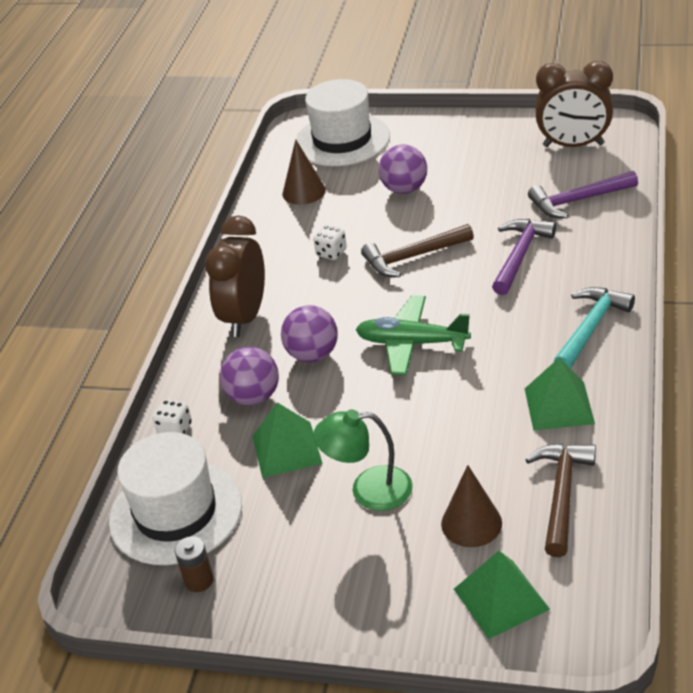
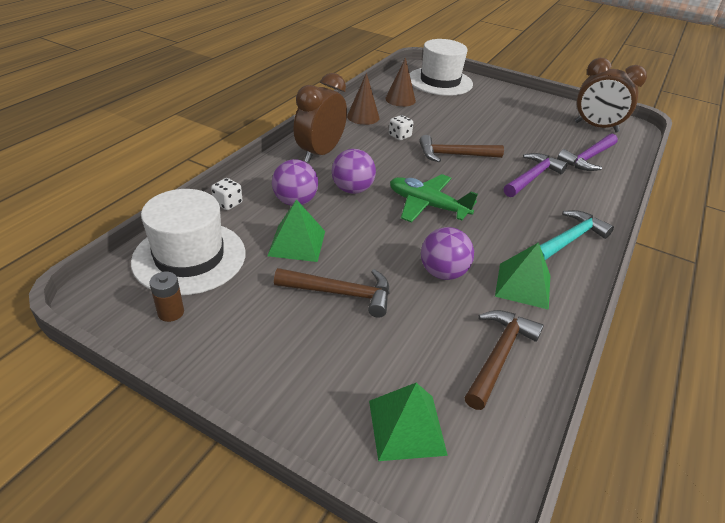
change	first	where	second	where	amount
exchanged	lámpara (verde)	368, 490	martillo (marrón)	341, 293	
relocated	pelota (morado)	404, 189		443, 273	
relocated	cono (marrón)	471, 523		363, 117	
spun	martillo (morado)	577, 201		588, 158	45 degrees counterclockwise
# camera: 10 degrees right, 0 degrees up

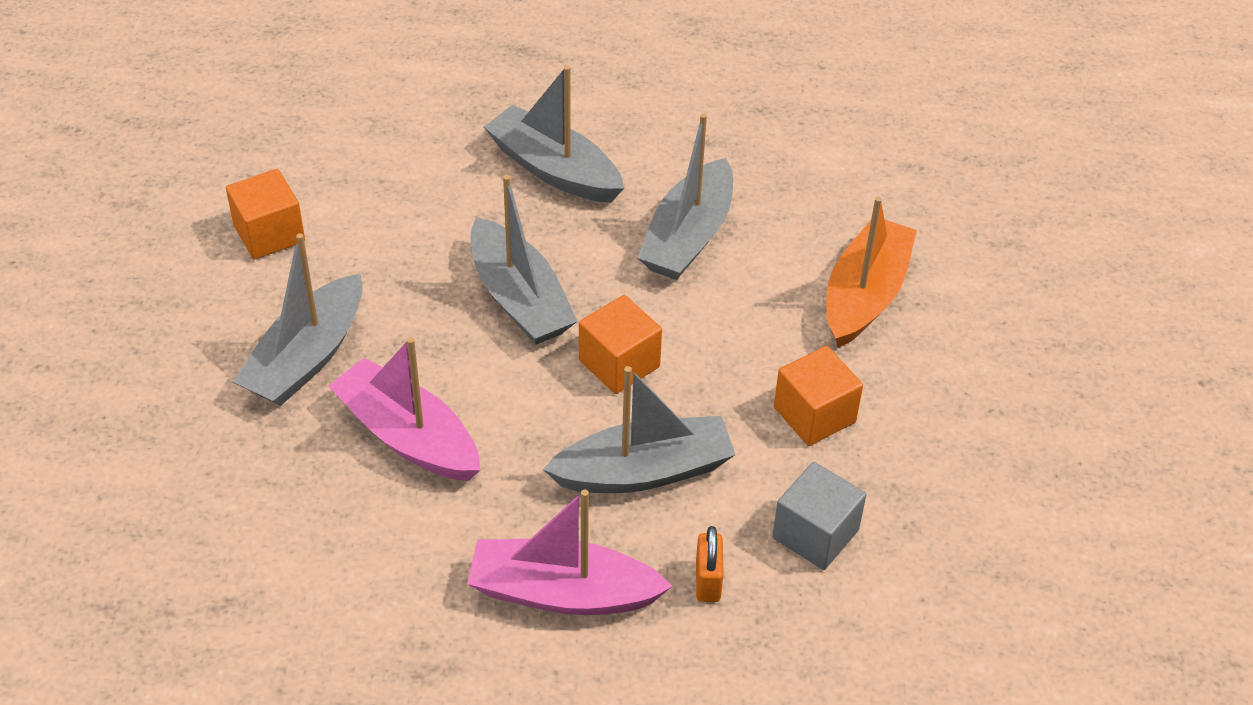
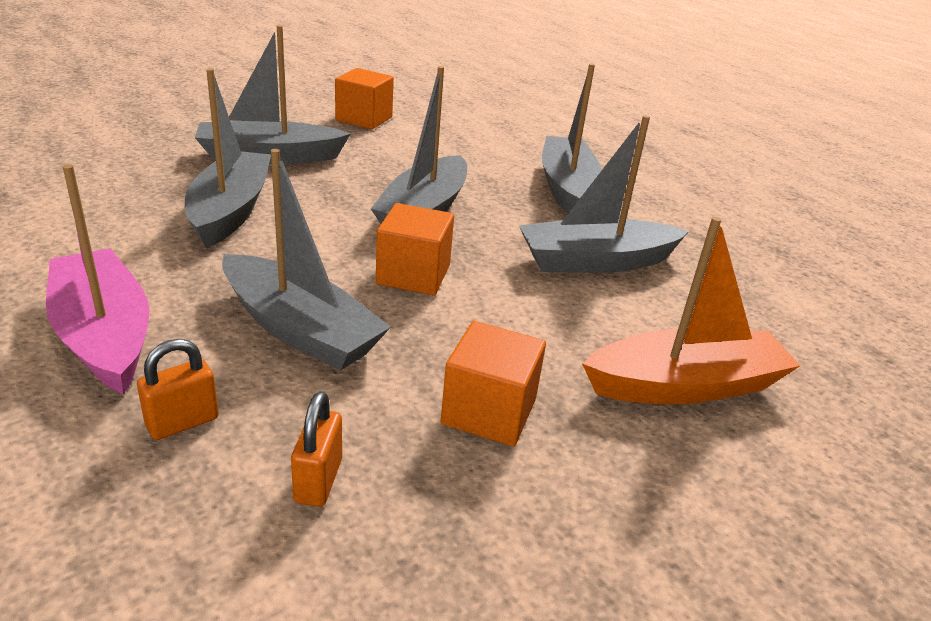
change	first	where	second	where	amount
colour	barco (rosa)	407, 436	barco (gris)	230, 210	
exchanged	cubo (gris)	815, 534	candado (naranja)	318, 480	
# camera: 50 degrees right, 15 degrees down

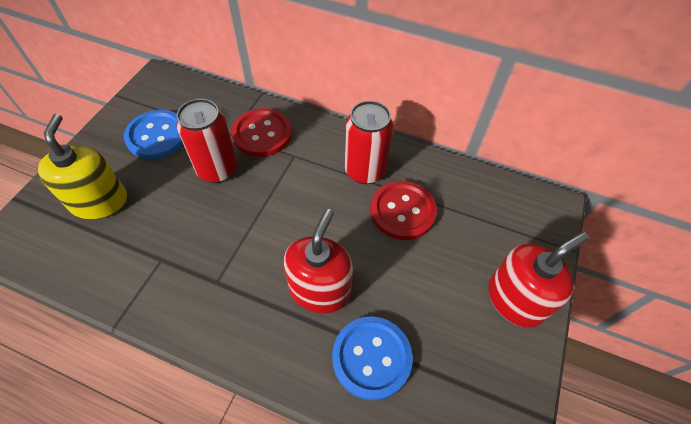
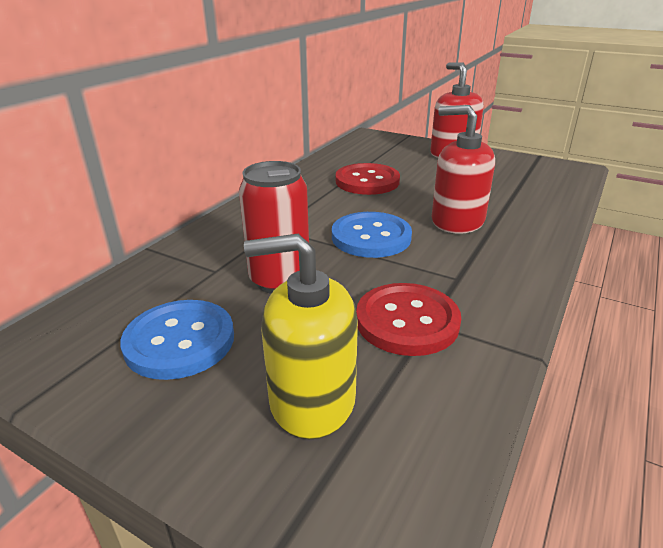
change	first	where	second	where	amount
relocated	botón (rojo)	262, 134		407, 321	
relocated	botón (azul)	371, 358		371, 237	
missing	lata (rojo)	365, 171			
# camera: 80 degrees left, 25 degrees down

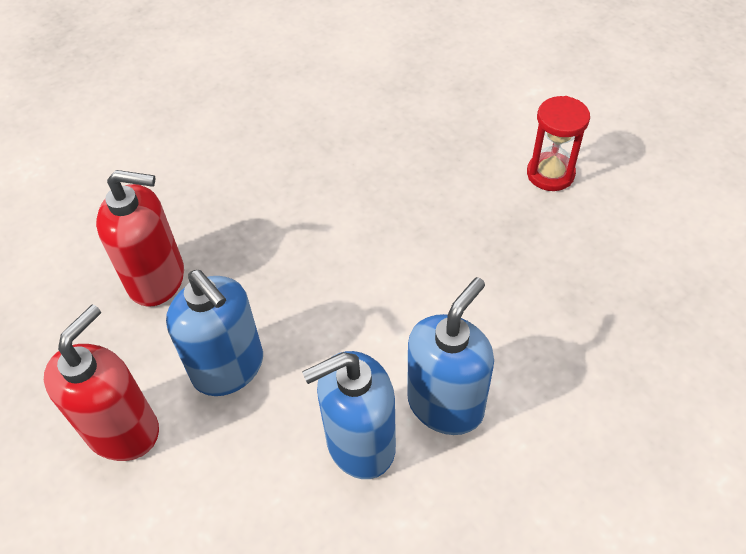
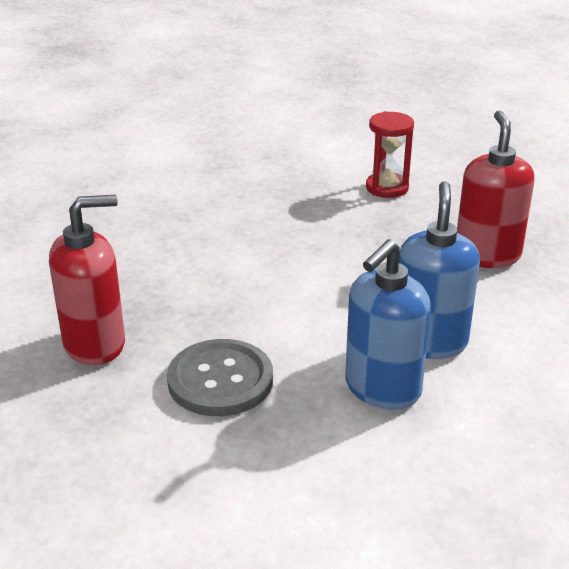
change	first	where	second	where	amount
relocated	dispensador de jabón (rojo)	123, 430		487, 255	
exchanged	dispensador de jabón (azul)	228, 368	botón (gris)	220, 380	
# camera: 30 degrees left, 20 degrees down

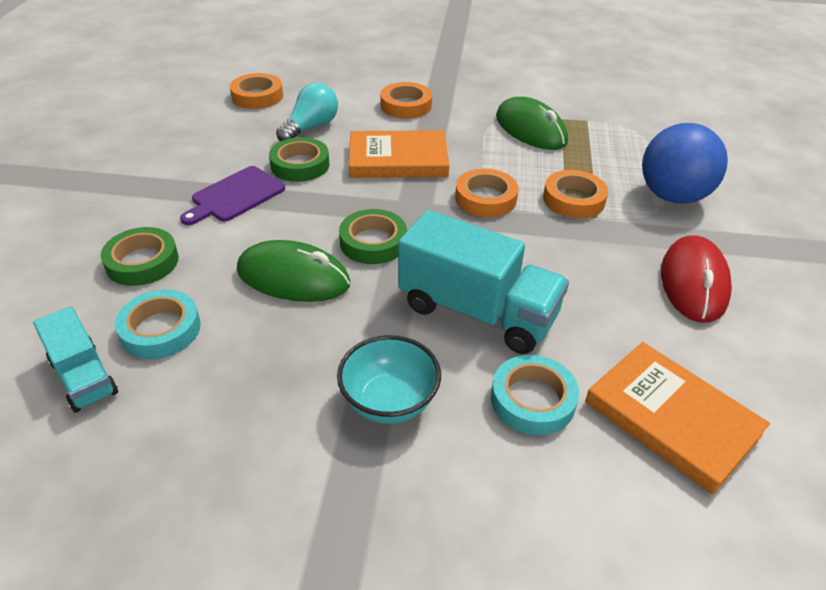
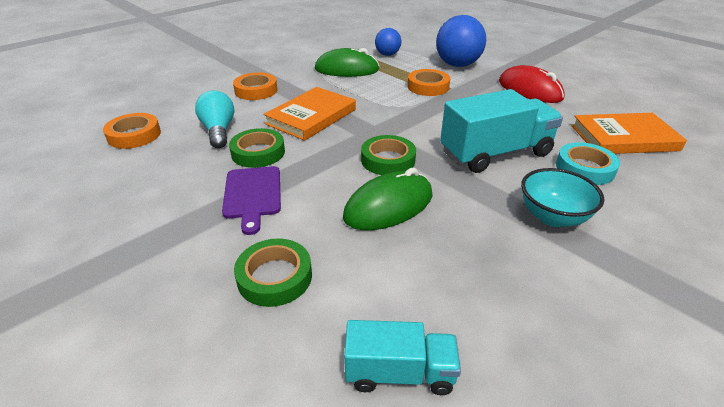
change	first	where	second	where	amount
missing	cinta adhesiva (turquesa)	160, 329			
missing	cinta adhesiva (naranja)	485, 198			
appeared			pelota (azul)	387, 54	
# camera: 50 degrees left, 5 degrees down

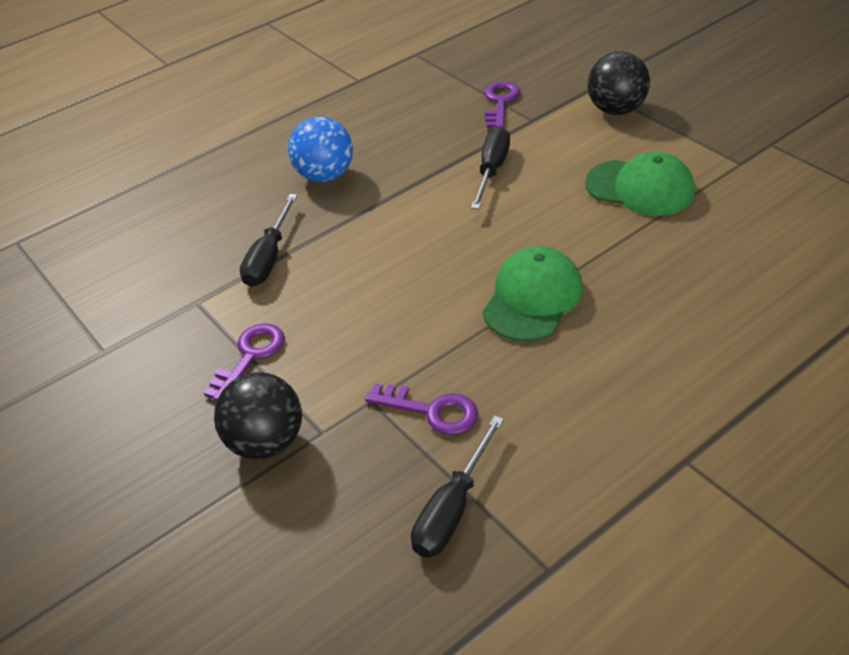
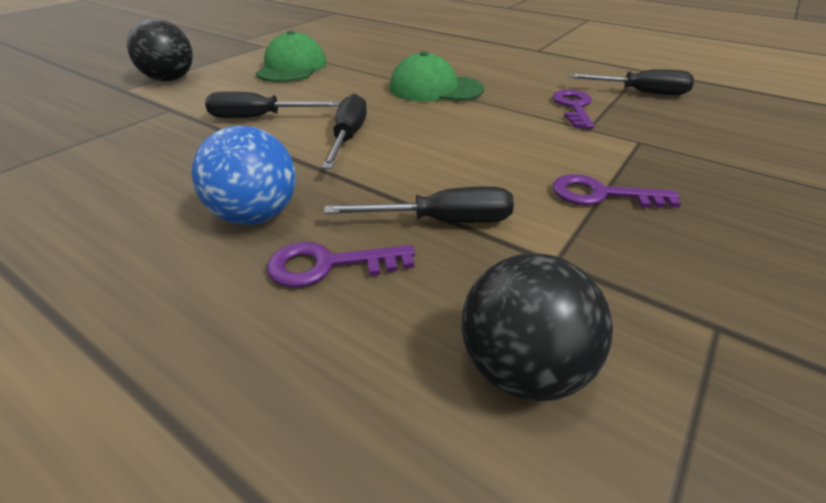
change	first	where	second	where	amount
relocated	pelota (negro)	266, 442		523, 368	
relocated	llave (morado)	500, 102		329, 265	
appeared			destornillador (negro)	348, 137	
# camera: 110 degrees left, 5 degrees down

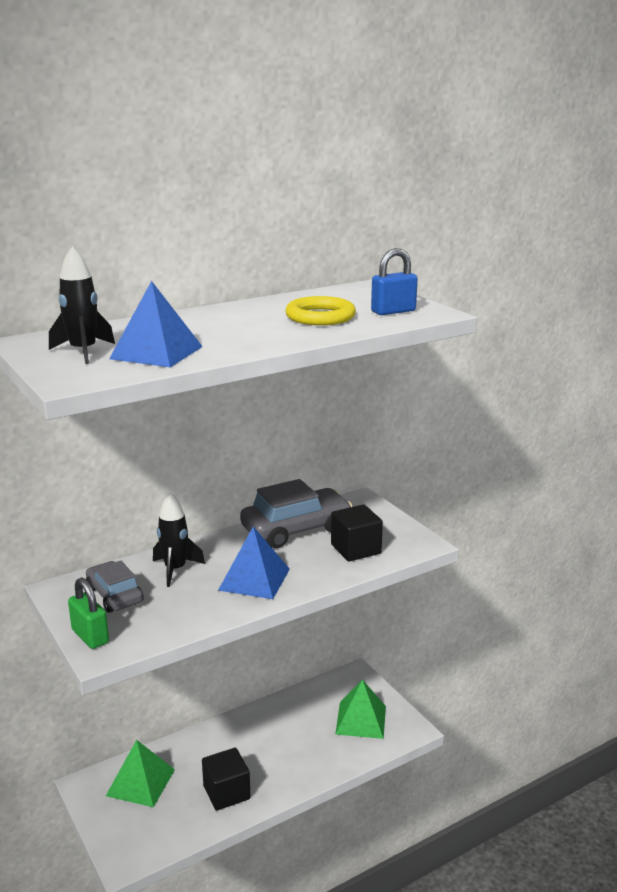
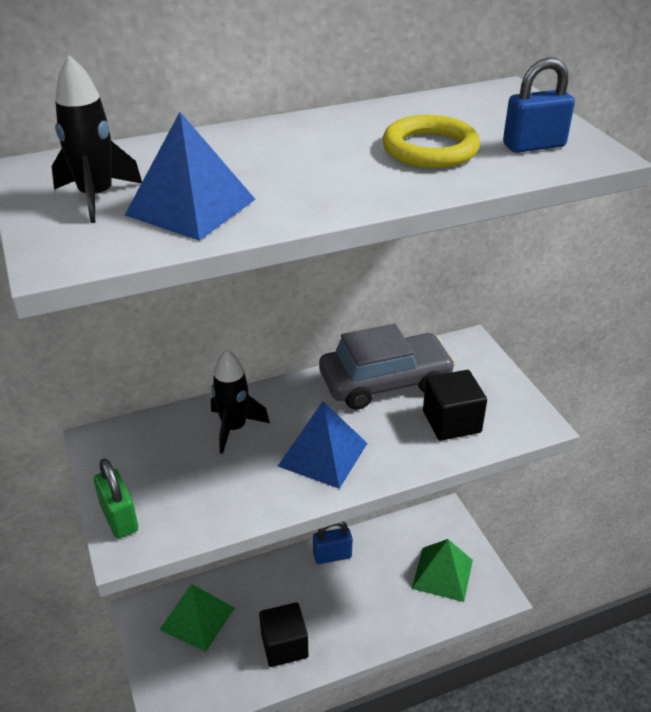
change	first	where	second	where	amount
missing	coche (gris)	114, 595			
appeared			candado (azul)	332, 555	
# camera: 10 degrees right, 15 degrees up

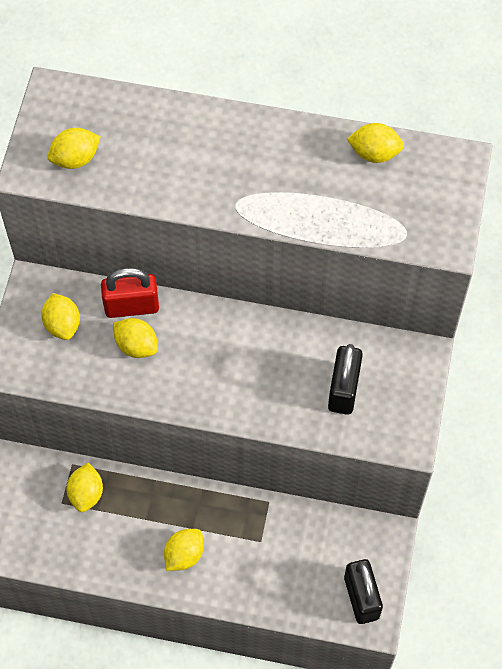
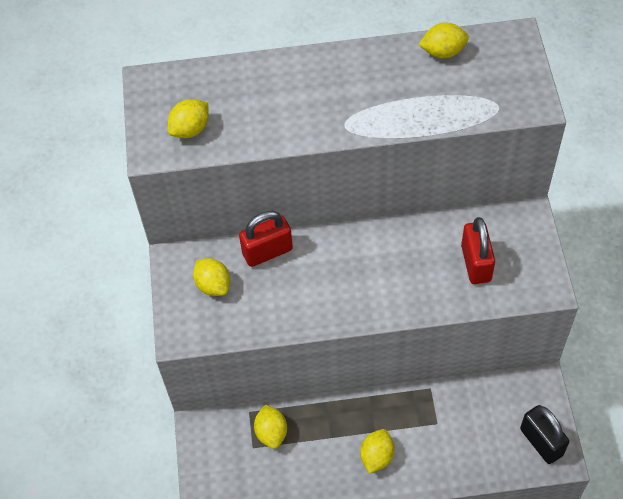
change	first	where	second	where	amount
missing	limón (amarillo)	136, 346			
colour	candado (negro)	343, 389	candado (rojo)	476, 263	
# camera: 15 degrees left, 5 degrees down

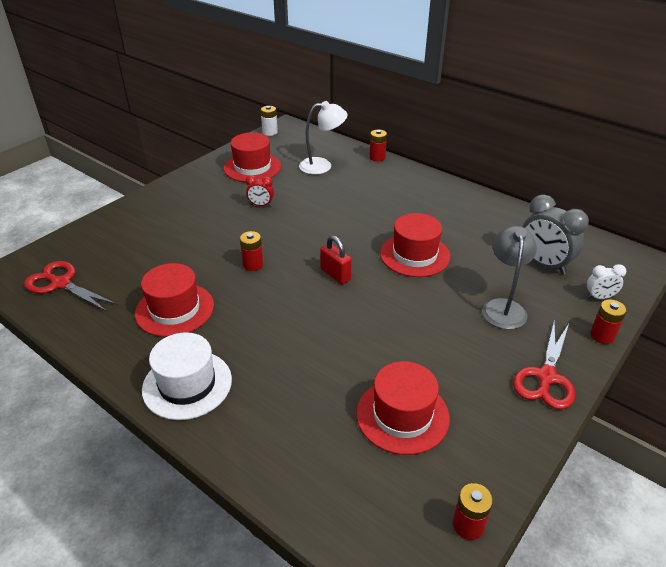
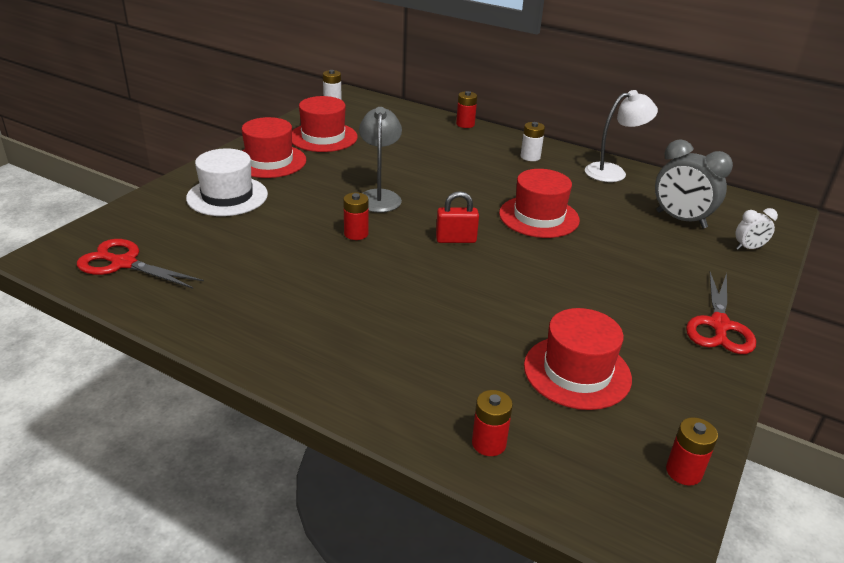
change	first	where	second	where	amount
relocated	sombrero (rojo)	175, 309		269, 161	
relocated	sombrero (blanco)	187, 384		227, 196	
missing	despertador (rojo)	261, 205			
relocated	lámpara (blanco)	322, 166		613, 172	
spun	candado (rojo)	335, 275		456, 240	45 degrees counterclockwise
relocated	lámpara (gris)	503, 307		379, 196	
relocated	pila (rojo)	602, 336		489, 443	
appeared			pila (blanco)	530, 157	
# camera: 10 degrees left, 5 degrees down

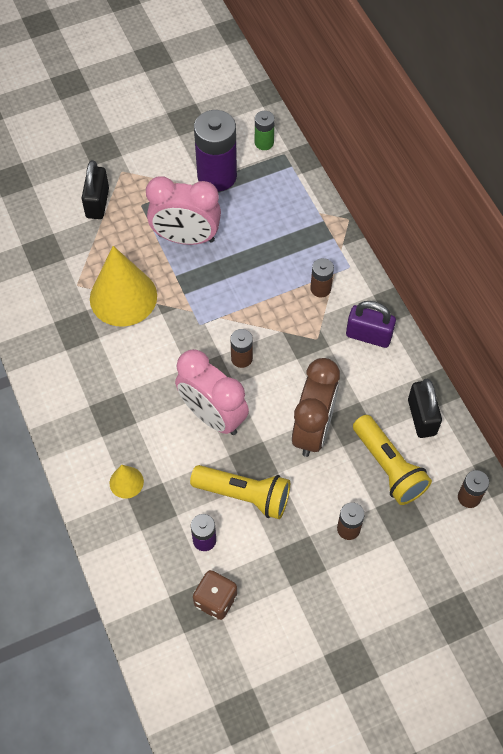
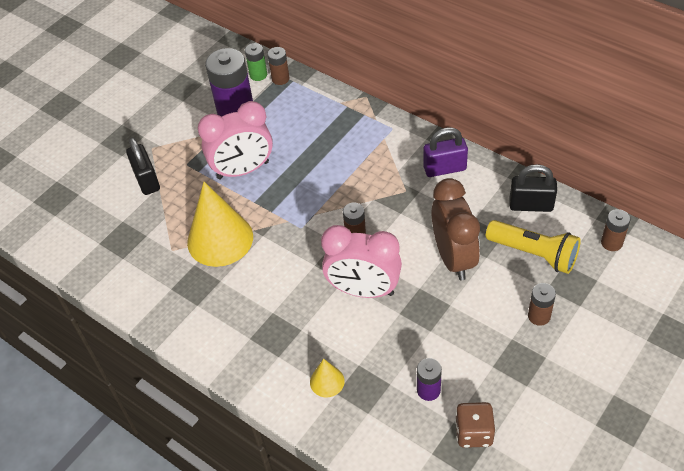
change	first	where	second	where	amount
missing	lámpara de mano (amarillo)	244, 495			
relocated	pila (marrón)	320, 288		280, 79	
spun	candado (negro)	422, 417		531, 205	45 degrees counterclockwise
# camera: 25 degrees left, 10 degrees down

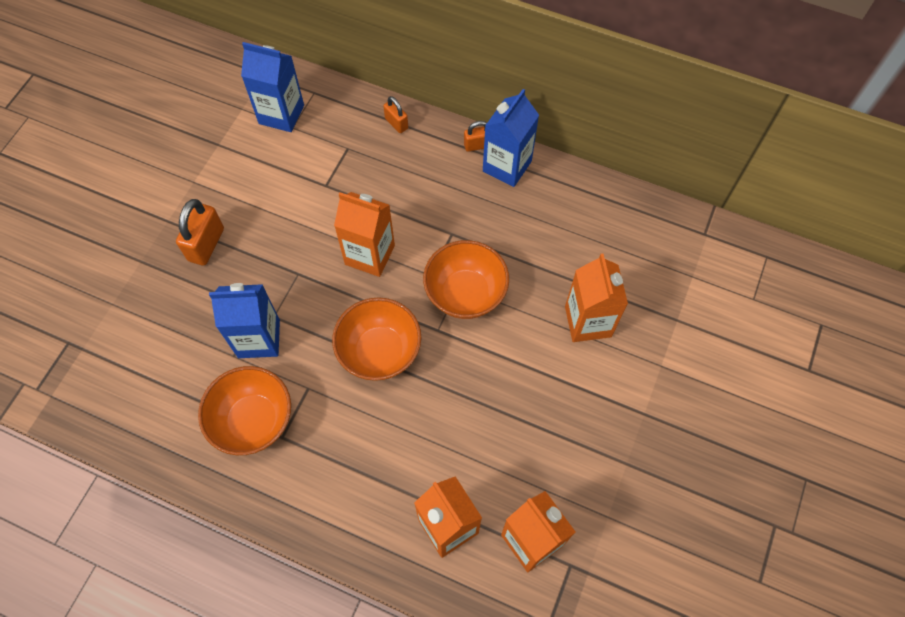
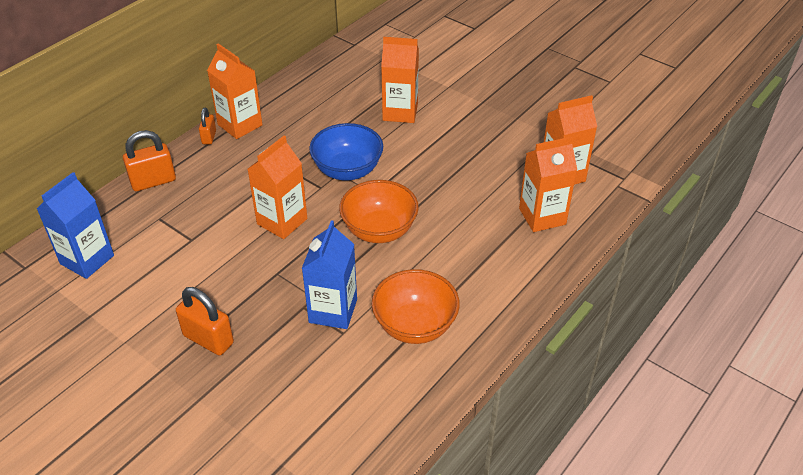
change	first	where	second	where	amount
size	candado (naranja)	396, 123		153, 181	x1.72
colour	cuenco (naranja)	465, 294	cuenco (azul)	347, 170	
colour	cartón de leche (azul)	507, 166	cartón de leche (naranja)	240, 125	
# camera: 75 degrees left, 20 degrees down

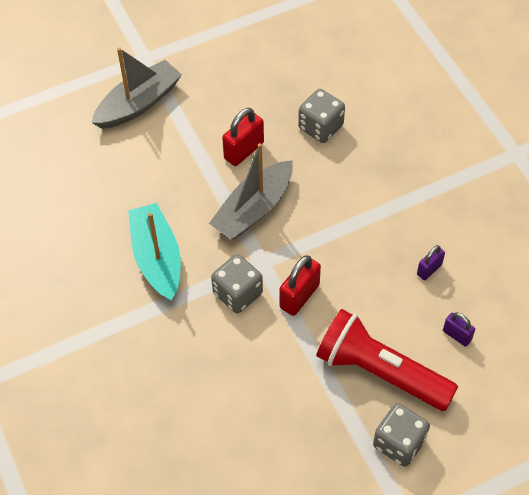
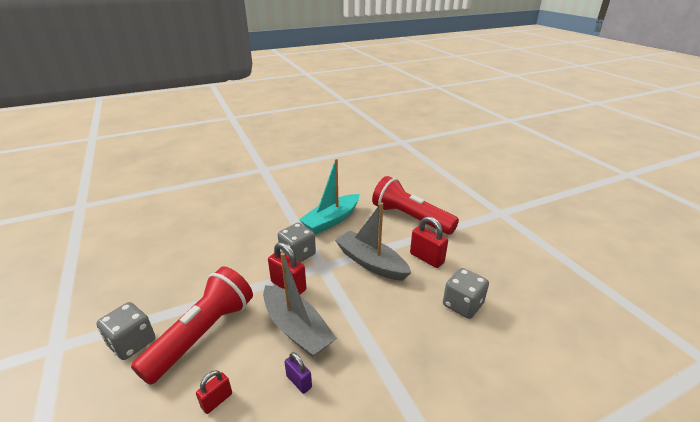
change	first	where	second	where	amount
relocated	barco (gris)	138, 103		297, 328	
spun	barco (turquesa)	157, 258		331, 220	150 degrees clockwise
colour	candado (morado)	457, 335	candado (rojo)	217, 400	
appeared			lámpara de mano (rojo)	410, 218	
# camera: 90 degrees right, 25 degrees down

